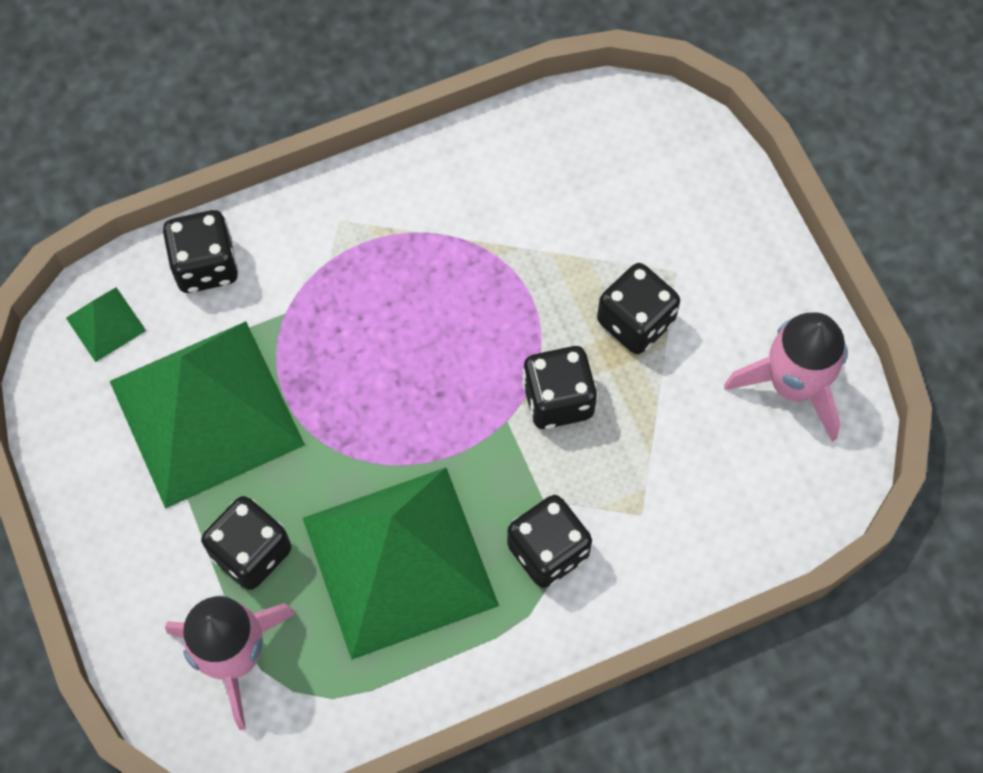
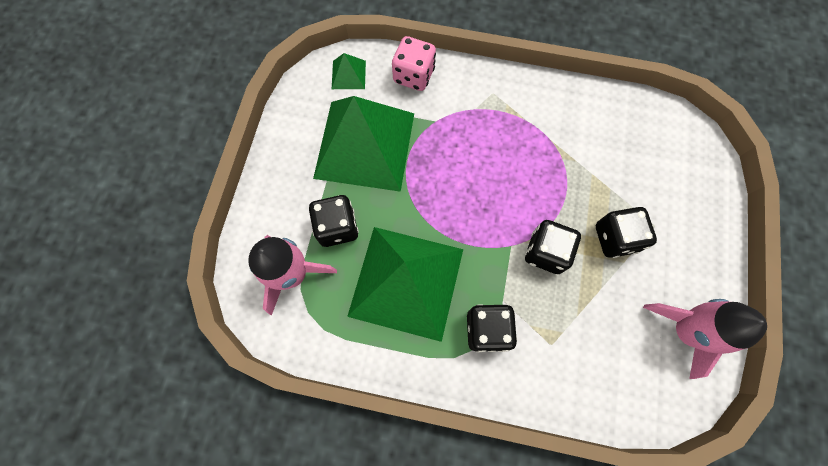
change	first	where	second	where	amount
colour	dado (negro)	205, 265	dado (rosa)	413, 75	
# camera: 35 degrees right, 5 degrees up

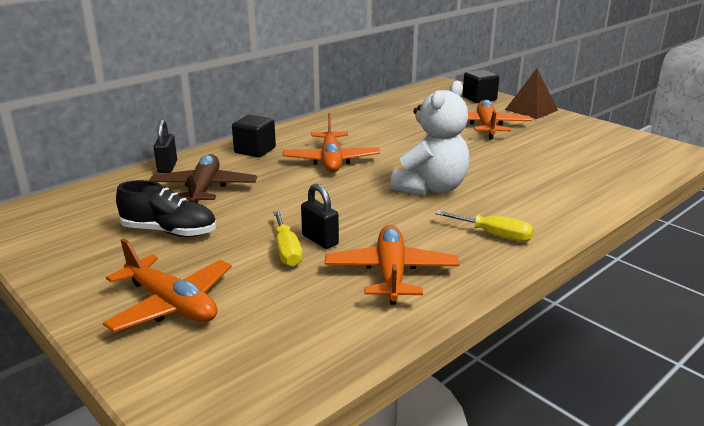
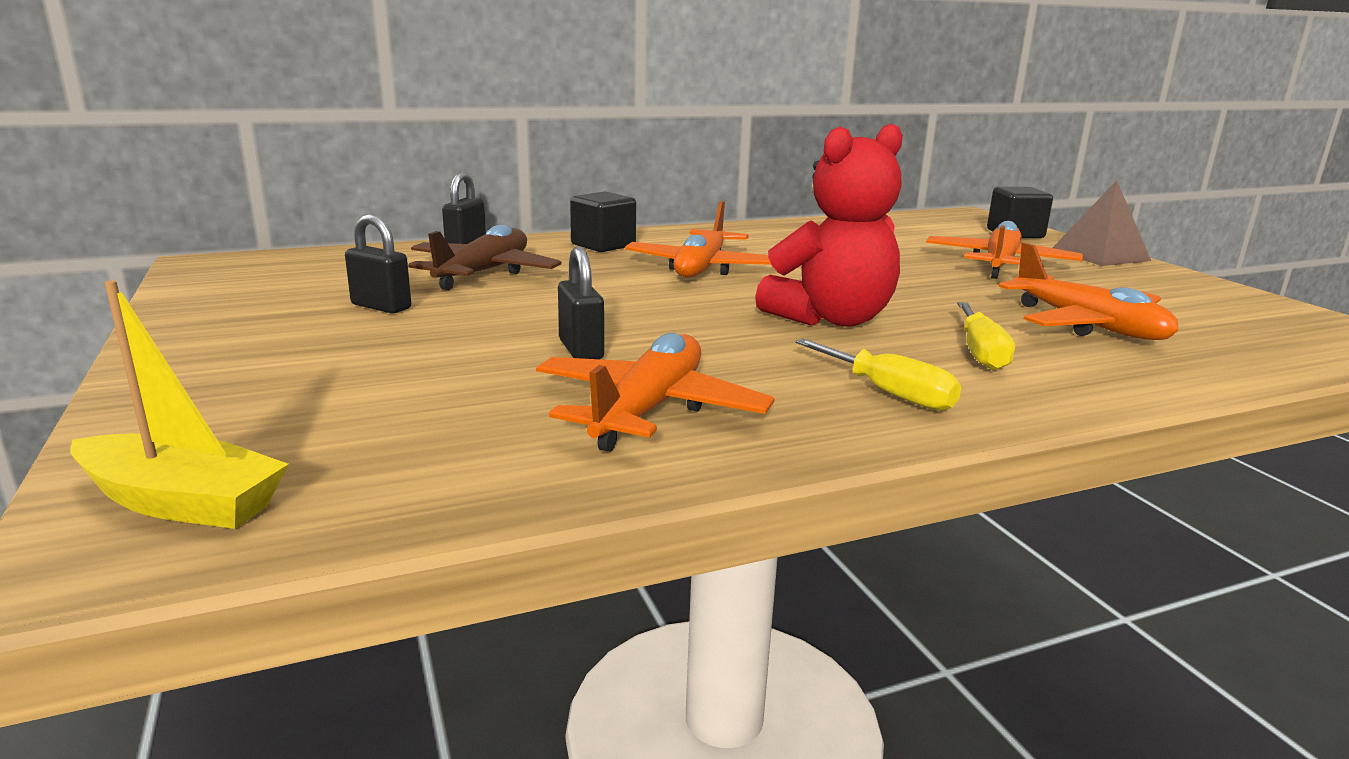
change	first	where	second	where	amount
relocated	avión (naranja)	171, 304		1087, 325	
exchanged	zapato (negro)	169, 231	candado (negro)	381, 307	
relocated	destornillador (amarillo)	287, 251		981, 353	
colour	osito (blanco)	431, 188	osito (rojo)	831, 319	
appeared			barco (amarillo)	182, 502	
# camera: 20 degrees right, 5 degrees down

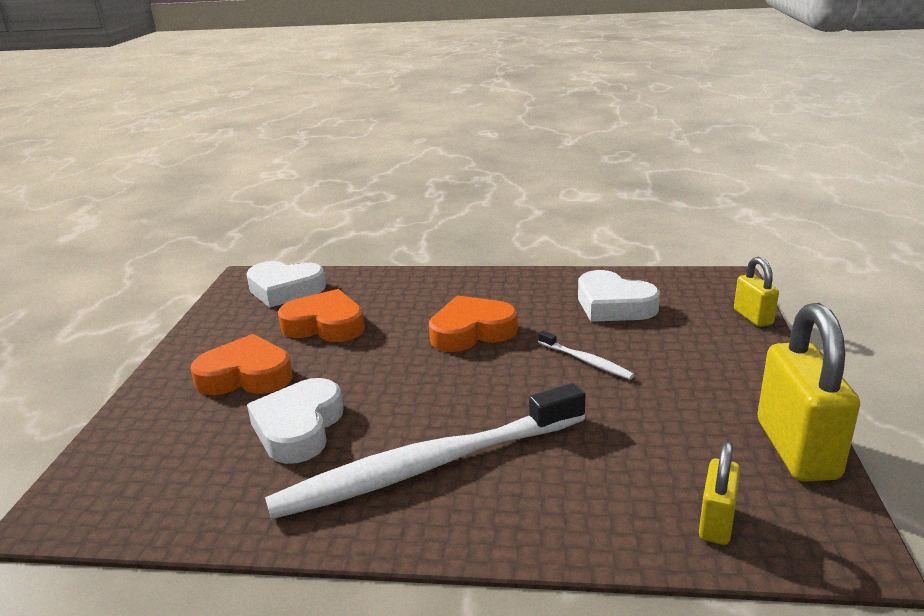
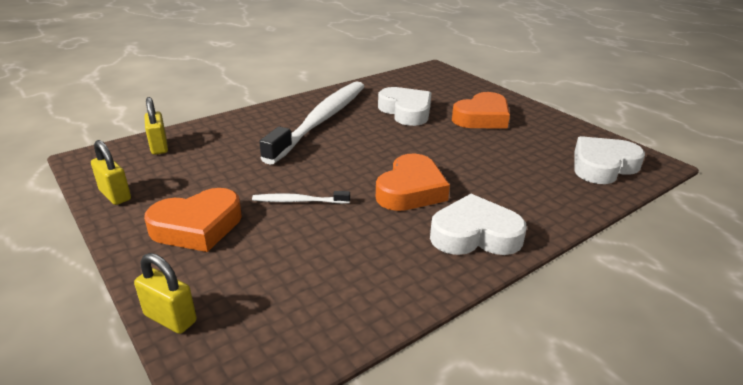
change	first	where	second	where	amount
relocated	corazón (naranja)	325, 325		197, 226	
relocated	corazón (blanco)	613, 305		475, 235	
size	candado (amarillo)	796, 449		115, 195	x0.53
# camera: 135 degrees right, 5 degrees up

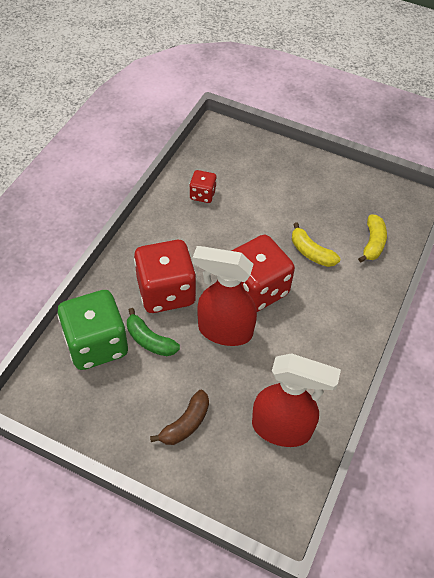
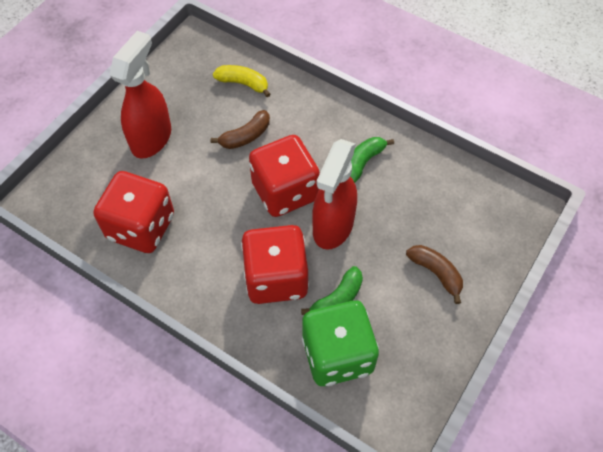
change	first	where	second	where	amount
size	dado (rojo)	202, 194		141, 227	x2.01
relocated	pulverizador (rojo)	282, 428		152, 138	
colour	plátano (amarillo)	311, 252	plátano (marrón)	246, 136	
appeared			plátano (verde)	363, 162	
# camera: 80 degrees left, 5 degrees up

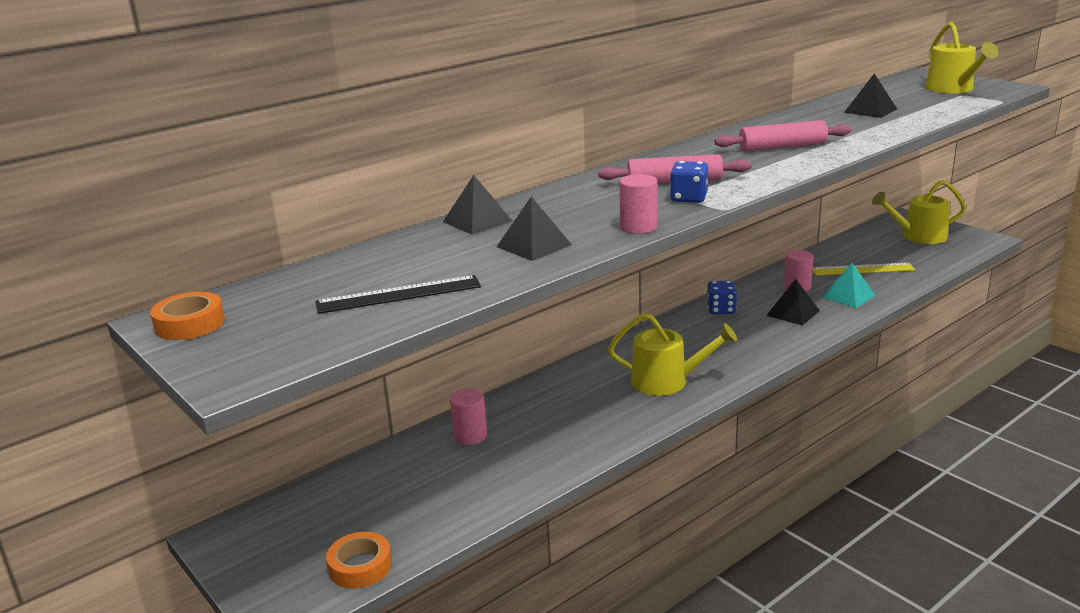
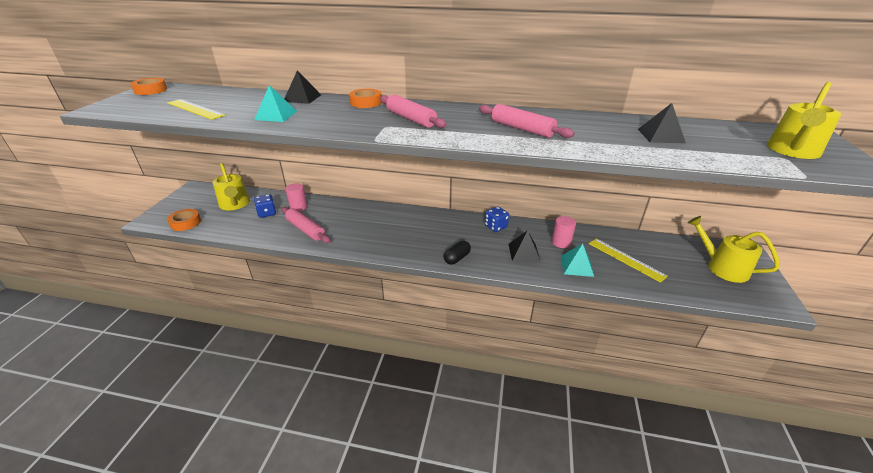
change	first	where	second	where	amount
colour	regla (negro)	398, 294	regla (amarillo)	195, 109	
colour	pirámide (negro)	534, 245	pirámide (turquesa)	276, 115	
relocated	regadera (amarillo)	666, 381		235, 204	
missing	cilindro (rosa)	638, 227			
relocated	dado (azul)	689, 198		267, 213	
appeared			rodillo (rosa)	305, 229	
appeared			cinta adhesiva (naranja)	366, 102	
appeared			cápsula (negro)	457, 258	
# camera: 50 degrees right, 10 degrees up

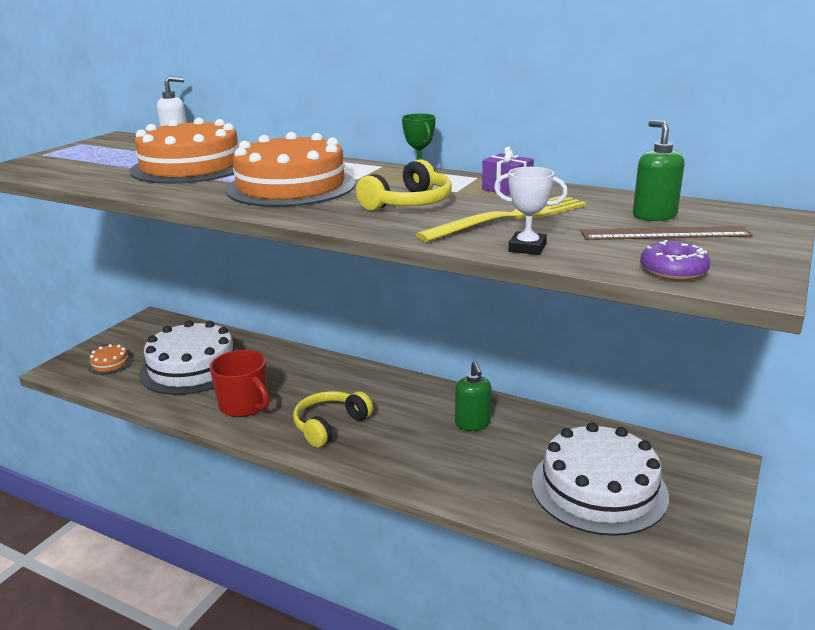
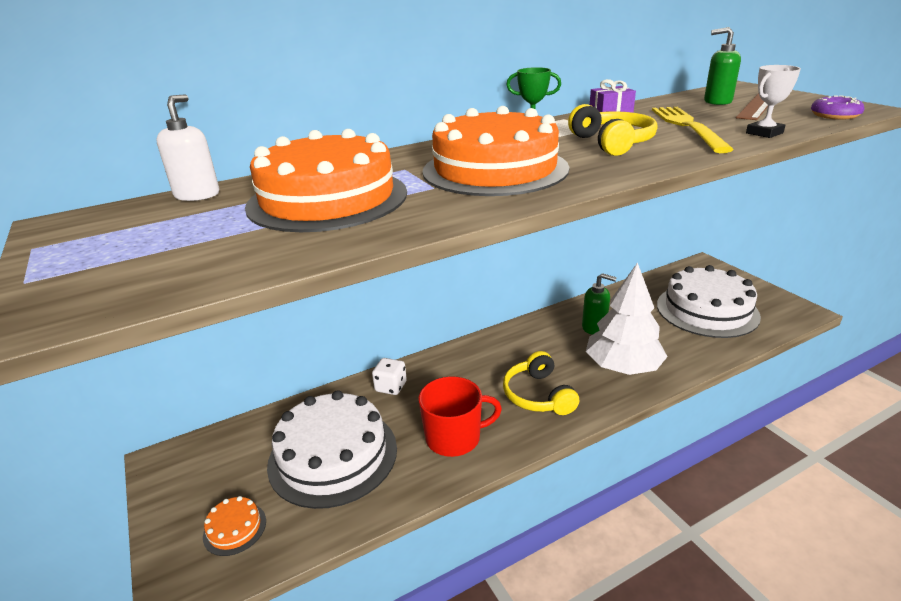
change	first	where	second	where	amount
appeared			dado (blanco)	391, 387	
appeared			árbol (blanco)	622, 367	
# camera: 55 degrees left, 5 degrees up

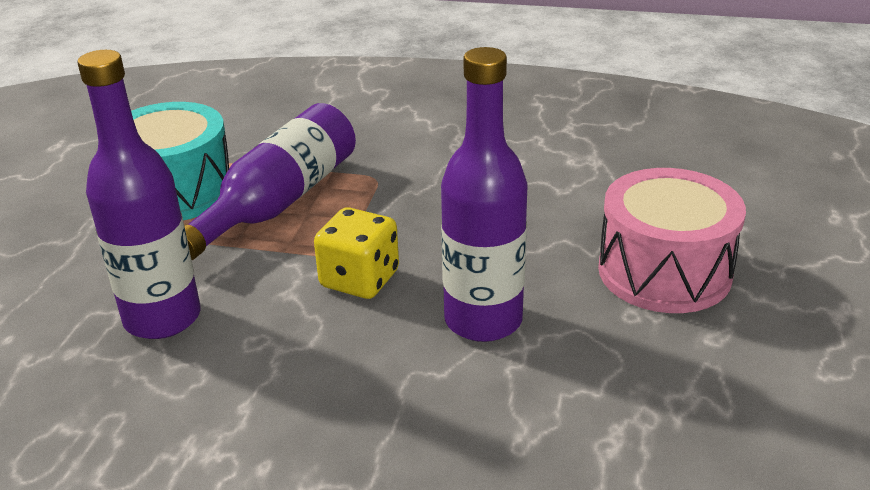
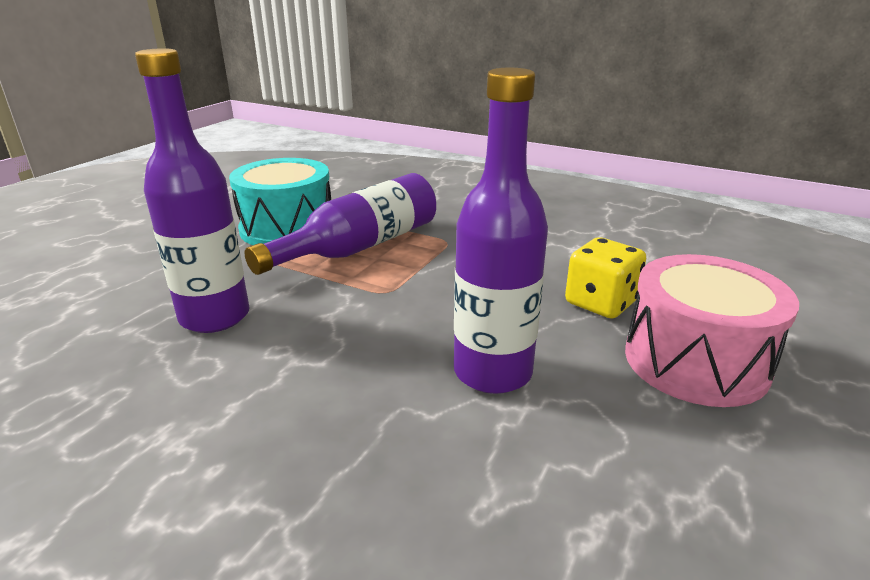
change	first	where	second	where	amount
relocated	dado (amarillo)	359, 279		600, 303	
# camera: 15 degrees right, 5 degrees down

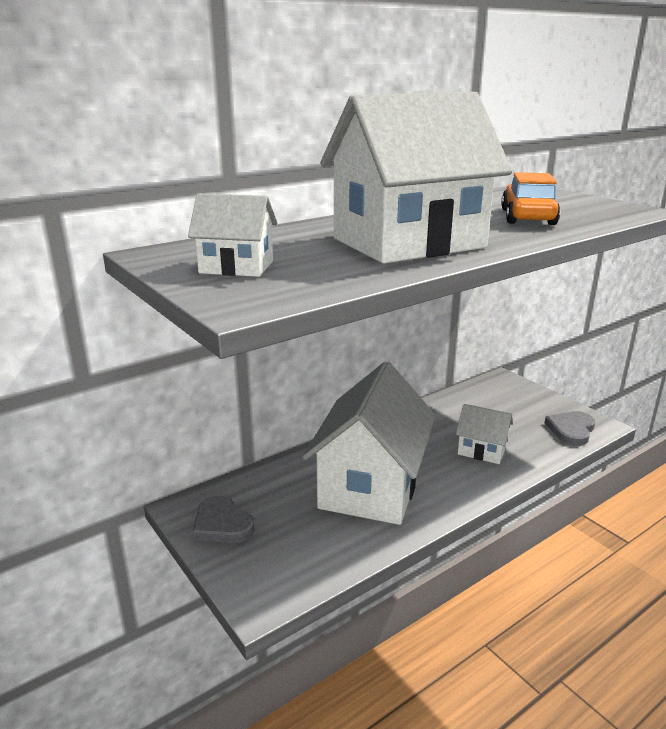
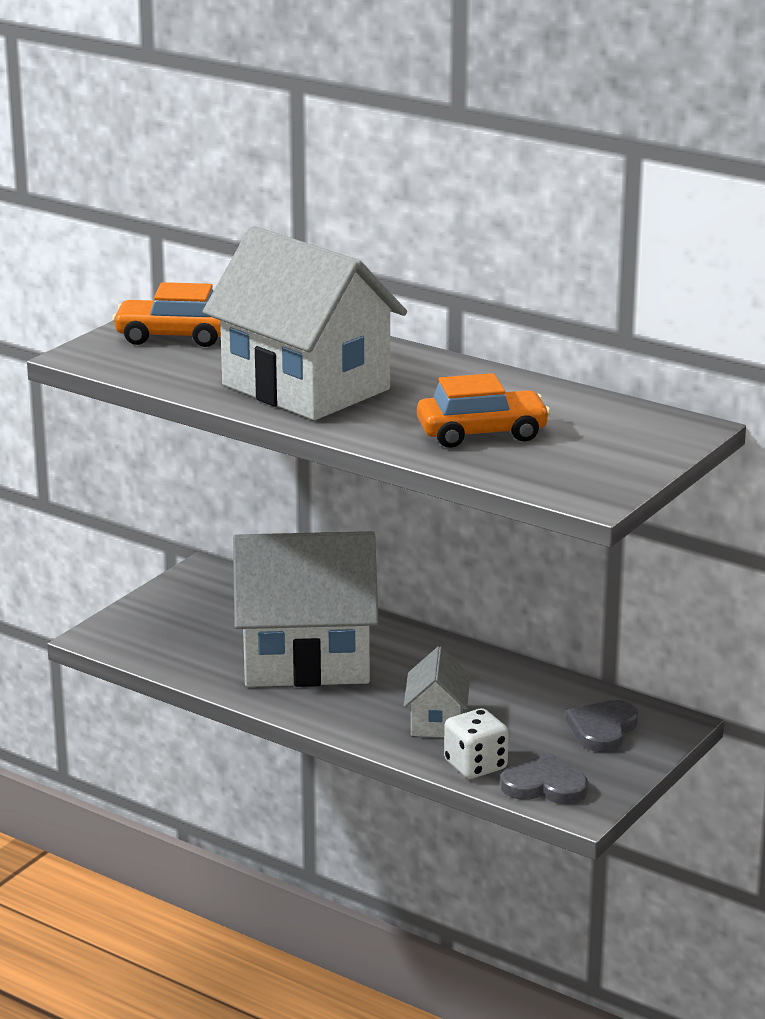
change	first	where	second	where	amount
exchanged	casa (blanco)	236, 267	coche (naranja)	174, 336	
relocated	corazón (gris)	222, 524		602, 729	
appeared			dado (blanco)	475, 765	
# camera: 70 degrees right, 0 degrees up

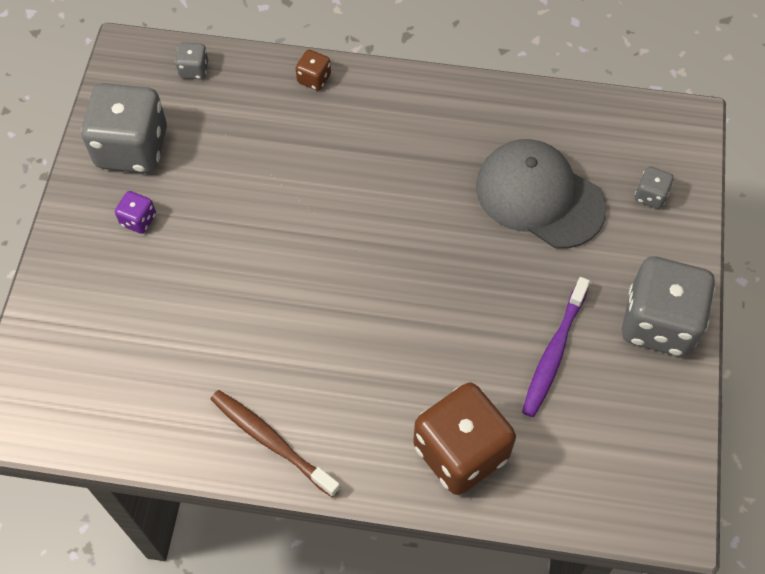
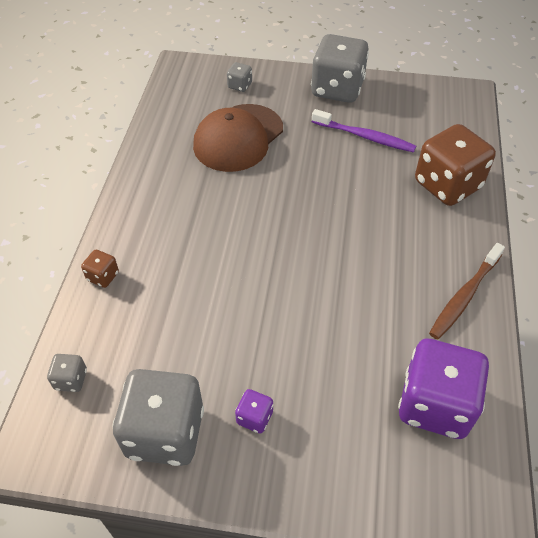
change	first	where	second	where	amount
colour	gorra (gris)	539, 196	gorra (marrón)	238, 138	
appeared			dado (morado)	435, 404	
# camera: 90 degrees left, 10 degrees down

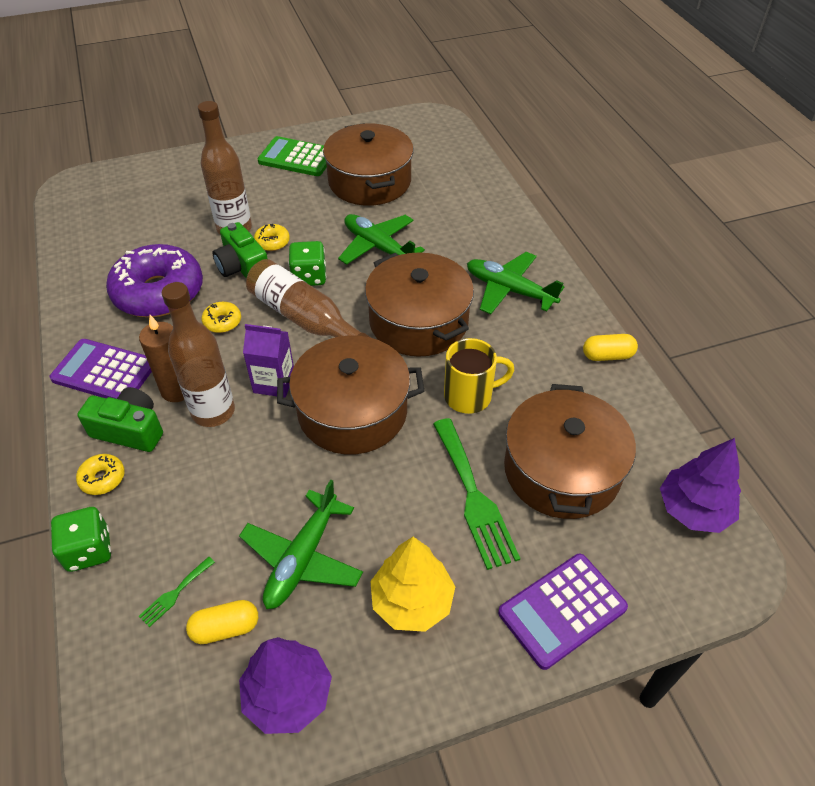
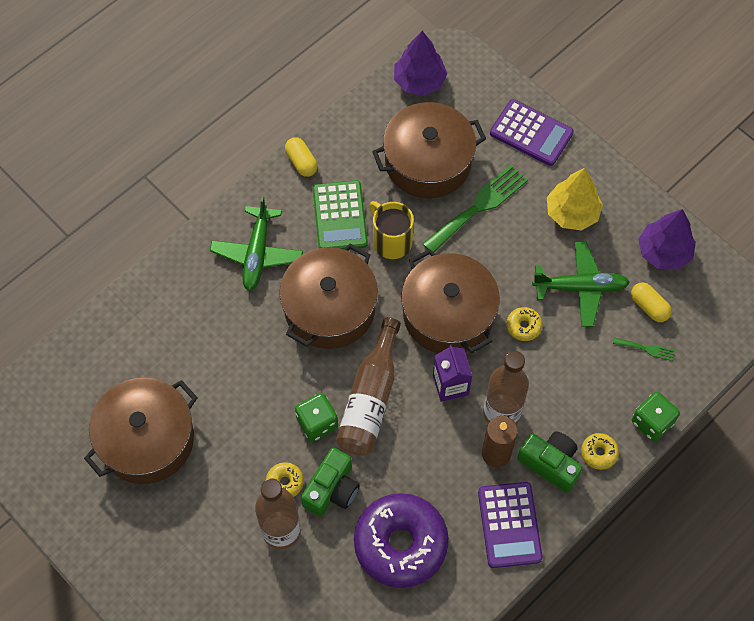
change	first	where	second	where	amount
spun	cámara (verde)	130, 430		550, 463	135 degrees clockwise
relocated	rosquilla (amarillo)	222, 322		523, 326	
relocated	calculadora (verde)	297, 158		340, 216	
missing	avión (verde)	378, 247			
# camera: 115 degrees left, 15 degrees up

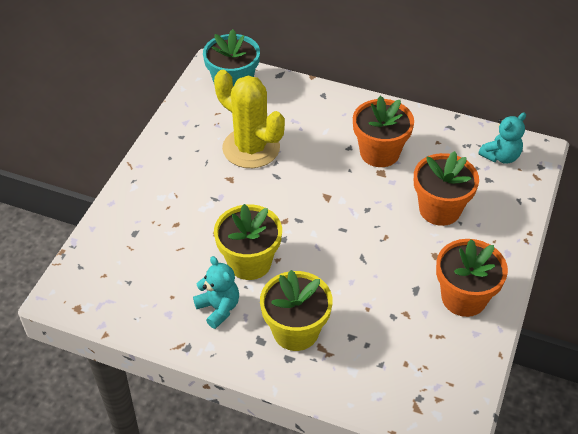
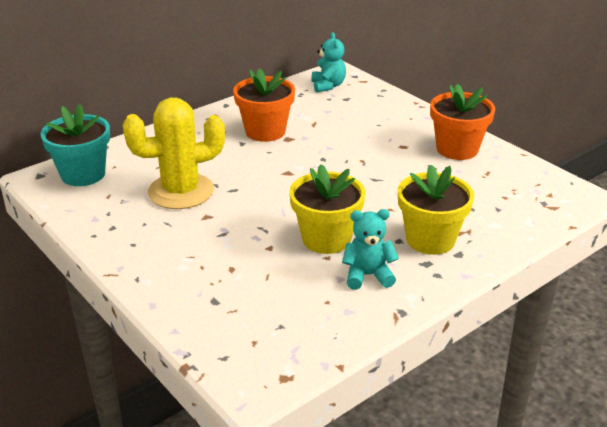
change	first	where	second	where	amount
missing	maceta (naranja)	439, 209			
# camera: 60 degrees left, 15 degrees down

